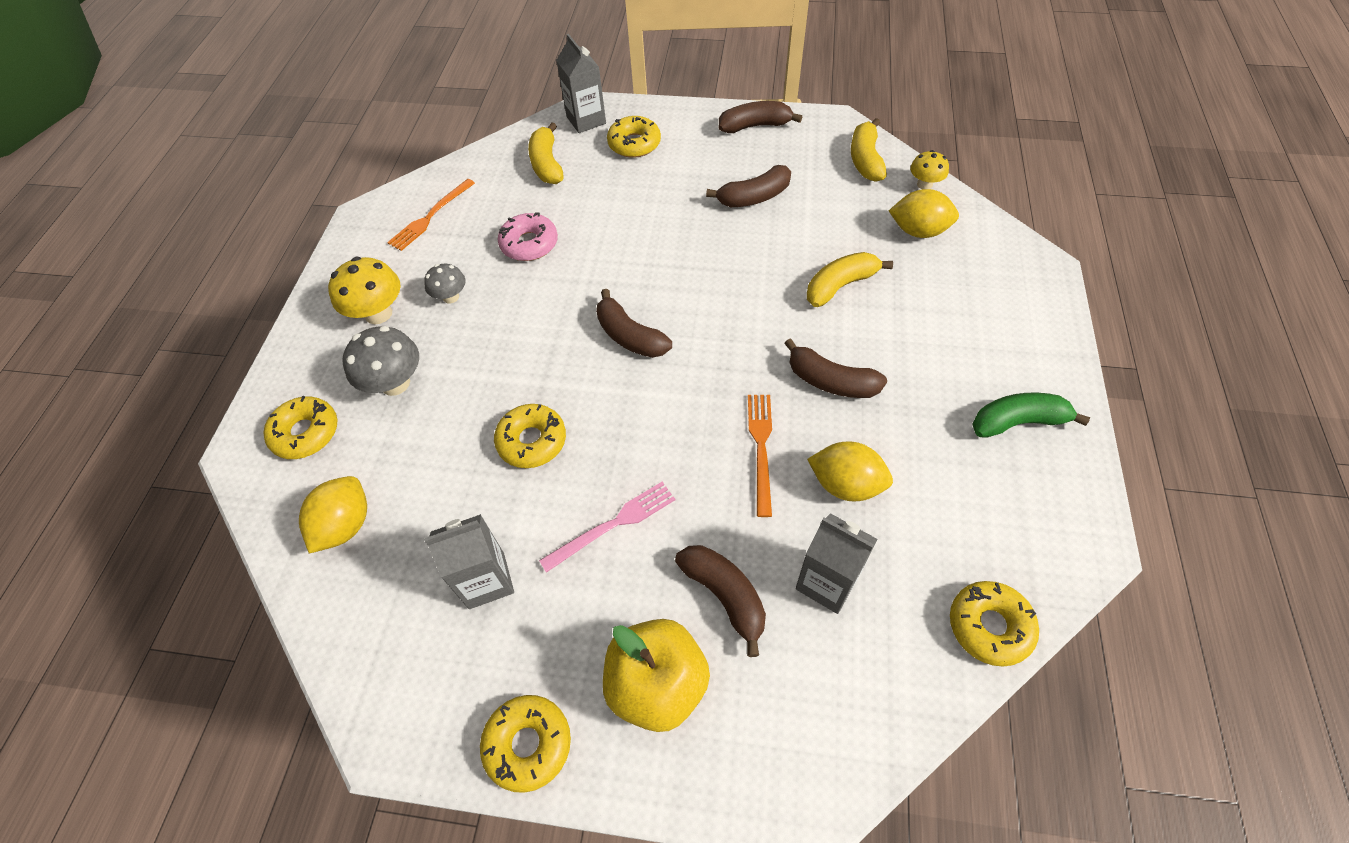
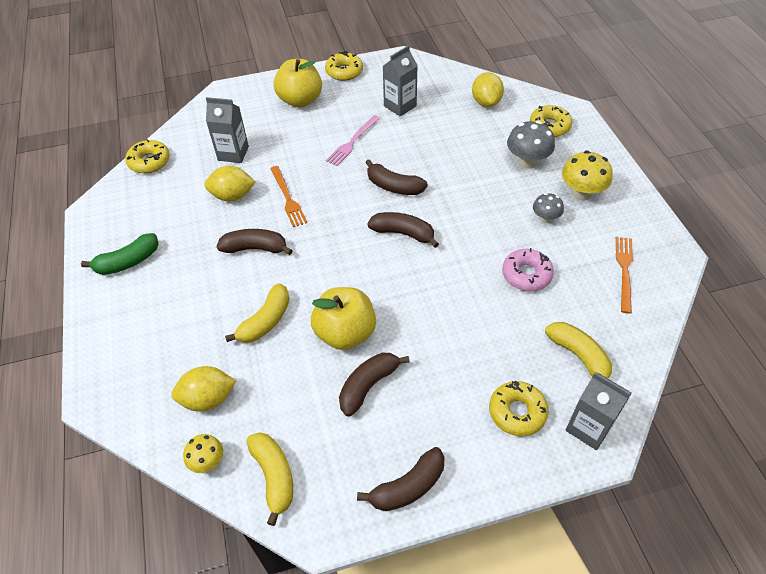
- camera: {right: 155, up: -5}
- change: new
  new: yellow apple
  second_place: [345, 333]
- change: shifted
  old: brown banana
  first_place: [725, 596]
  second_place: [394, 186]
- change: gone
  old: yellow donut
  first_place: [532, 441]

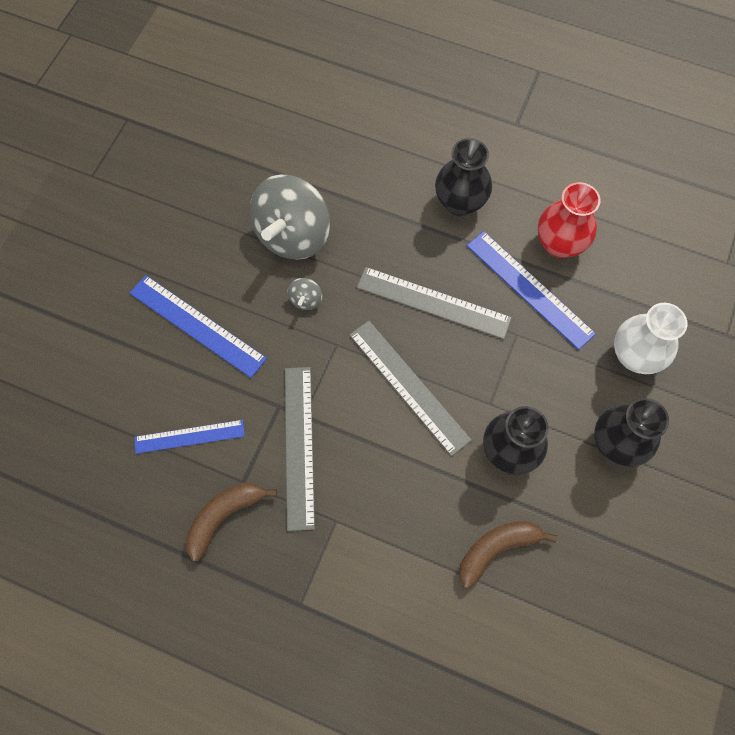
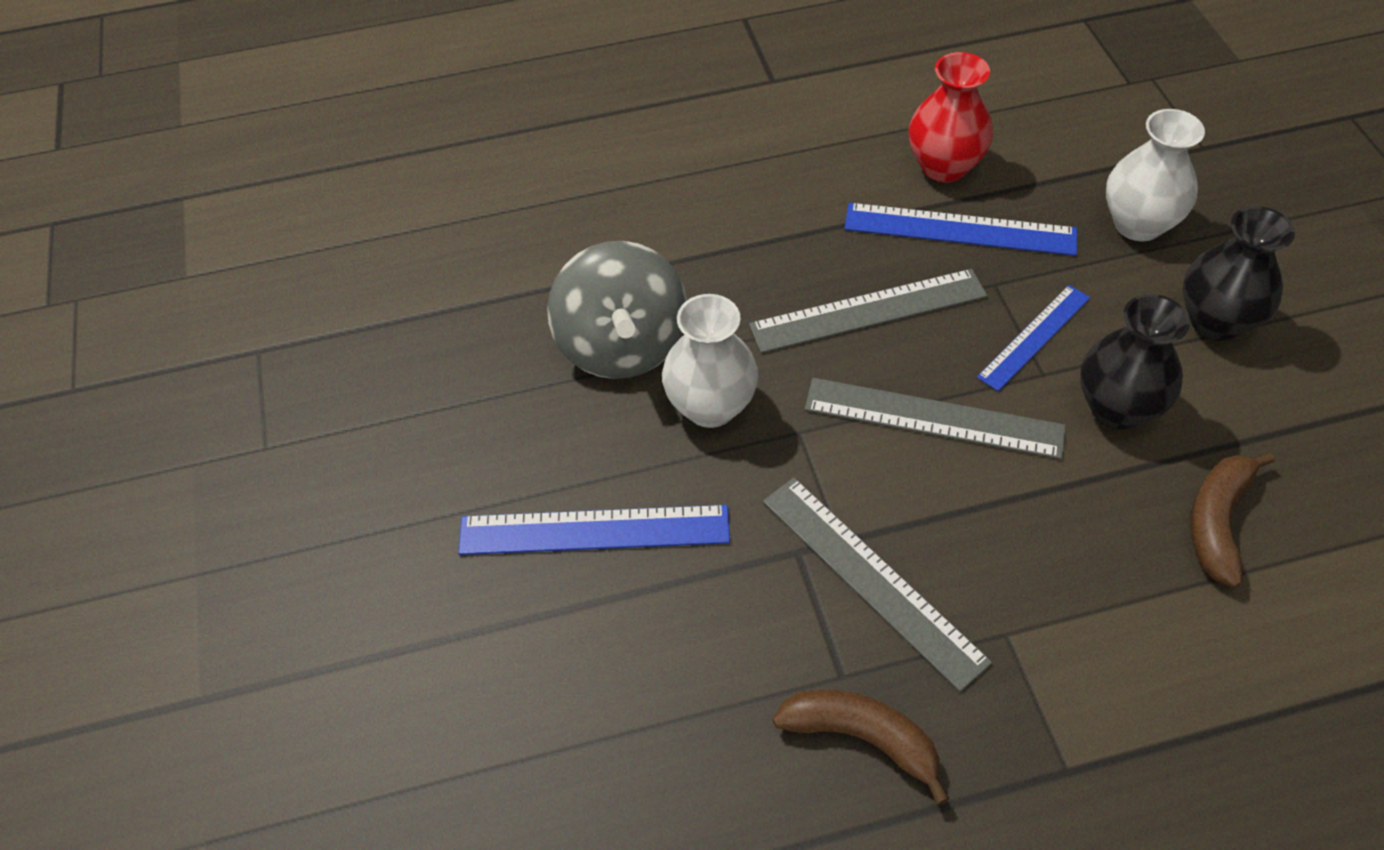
- camera: {right: -35, up: -15}
- change: swapped
  old: grey spinning top
  new: white vase
  first_place: [306, 300]
  second_place: [710, 406]
- change: rotated
  old: brown banana
  first_place: [224, 516]
  second_place: [862, 738]
  degrees: 105
- change: shifted
  old: blue ruler
  first_place: [189, 436]
  second_place: [1034, 337]
- change: gone
  old: black vase
  first_place: [460, 202]

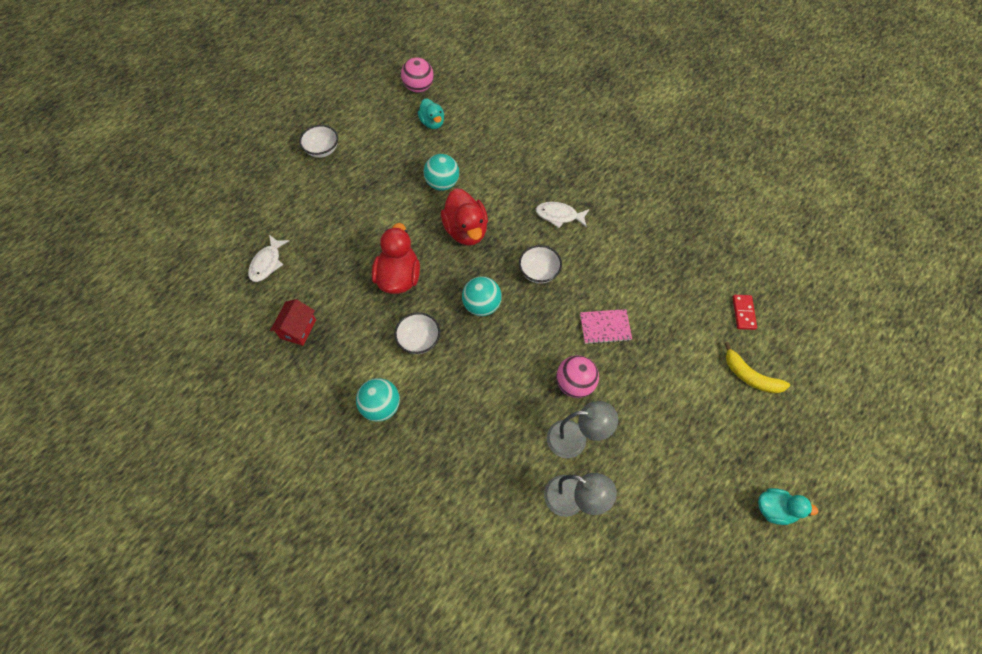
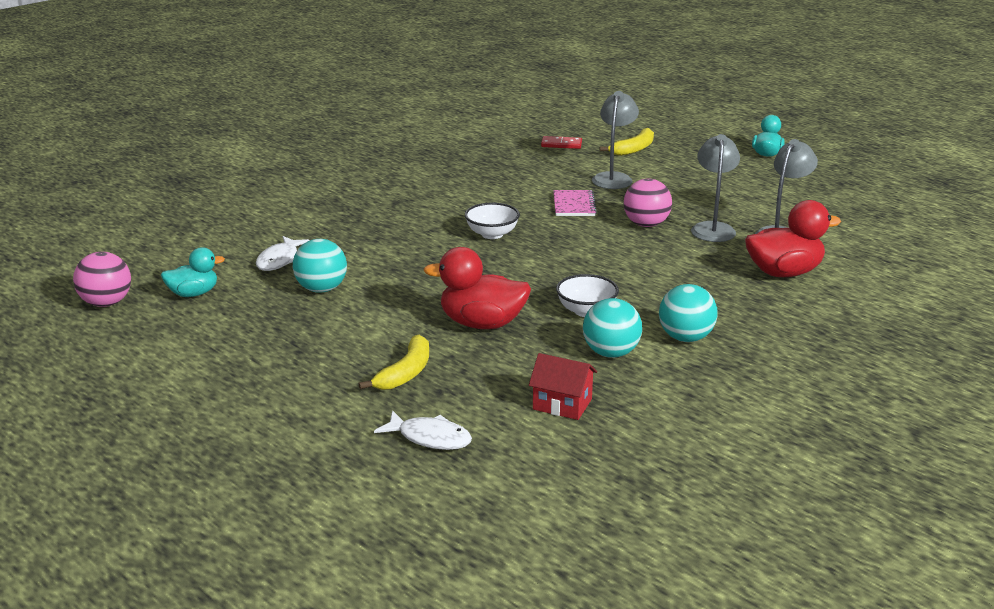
- camera: {right: -85, up: -35}
- change: shifted
  old: white fish
  first_place: [559, 216]
  second_place: [280, 260]
- change: new
  new: yellow banana
  second_place: [405, 373]
- change: shifted
  old: turquoise ball
  first_place: [482, 305]
  second_place: [611, 353]
- change: new
  new: grey lamp
  second_place: [613, 178]
- change: shifted
  old: red duck
  first_place: [466, 230]
  second_place: [784, 272]
- change: gone
  old: white bowl
  first_place: [322, 150]

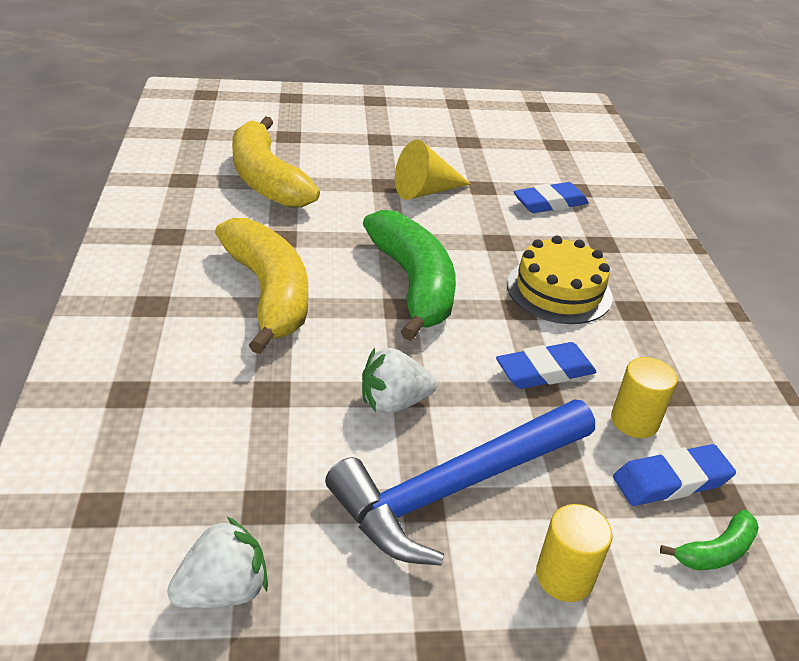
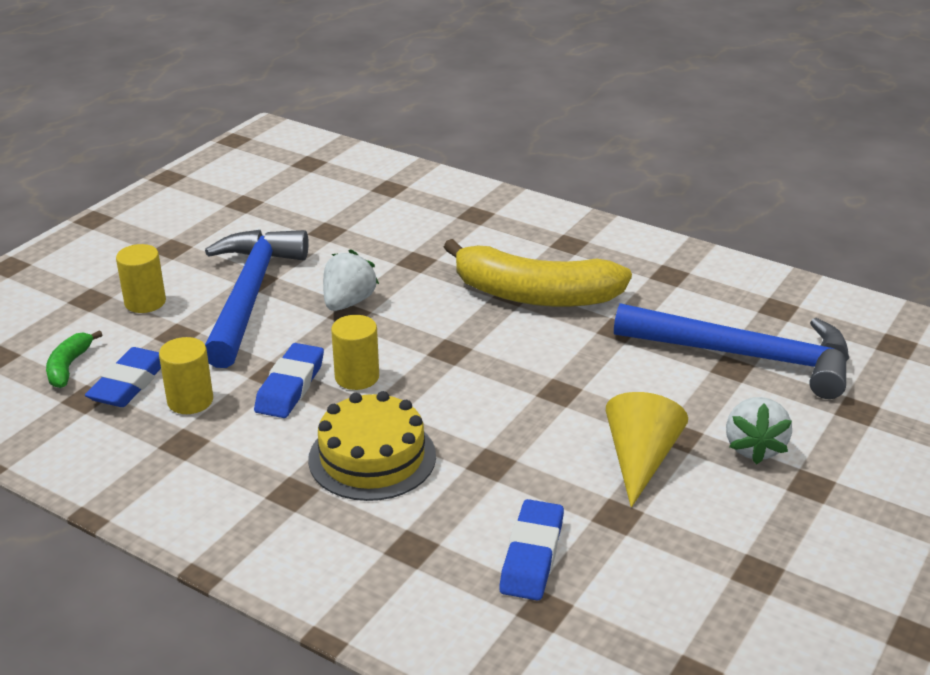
- camera: {right: 130, up: -5}
- change: new
  new: yellow cylinder
  second_place: [357, 377]
- change: swapped
  old: yellow banana
  new: blue hammer
  first_place: [266, 179]
  second_place: [746, 357]
- change: shifted
  old: white strawberry
  first_place: [223, 590]
  second_place: [754, 447]
- change: gone
  old: green banana
  first_place: [413, 284]

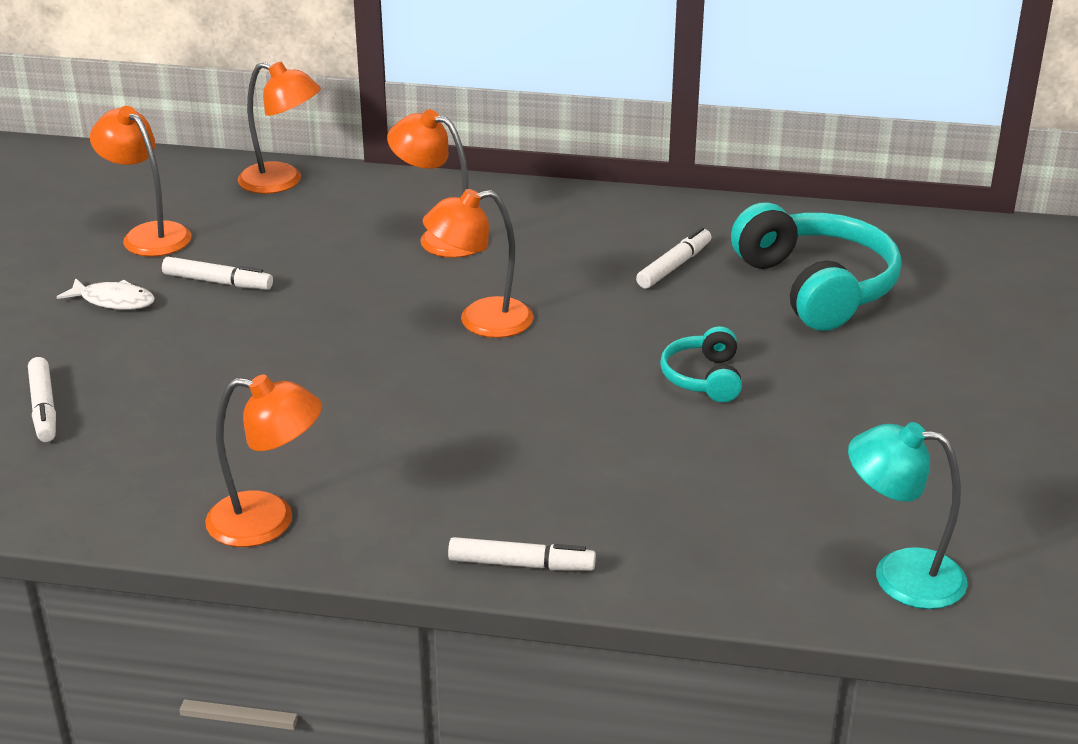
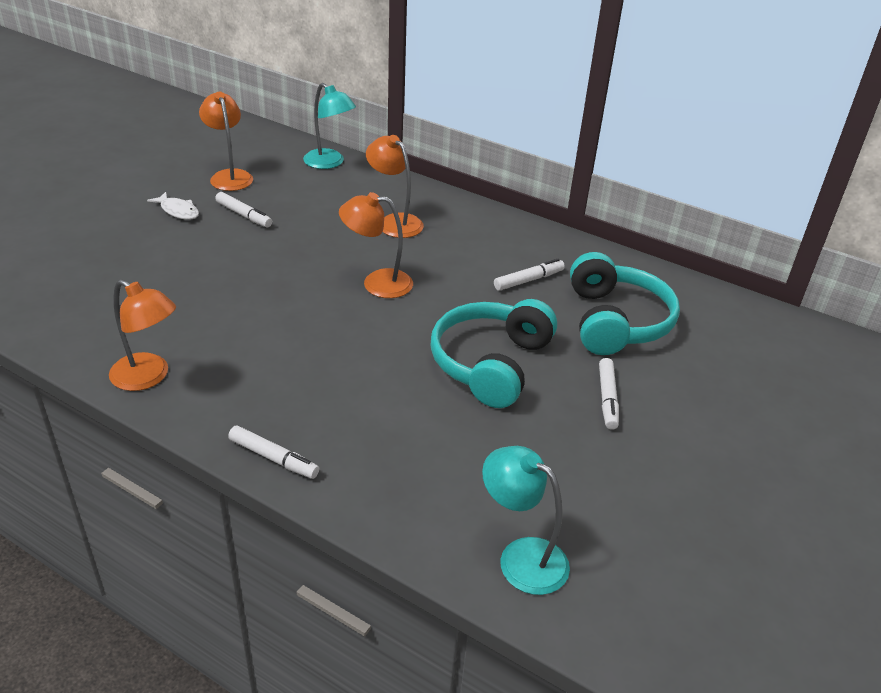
- camera: {right: 20, up: 5}
- change: repainted
  old: orange lamp
  new: turquoise lamp
  first_place: [282, 182]
  second_place: [329, 163]
- change: scaled
  old: turquoise headphones
  first_place: [703, 378]
  second_place: [490, 364]
  factor: 1.96
- change: shifted
  old: white marker
  first_place: [44, 408]
  second_place: [607, 398]

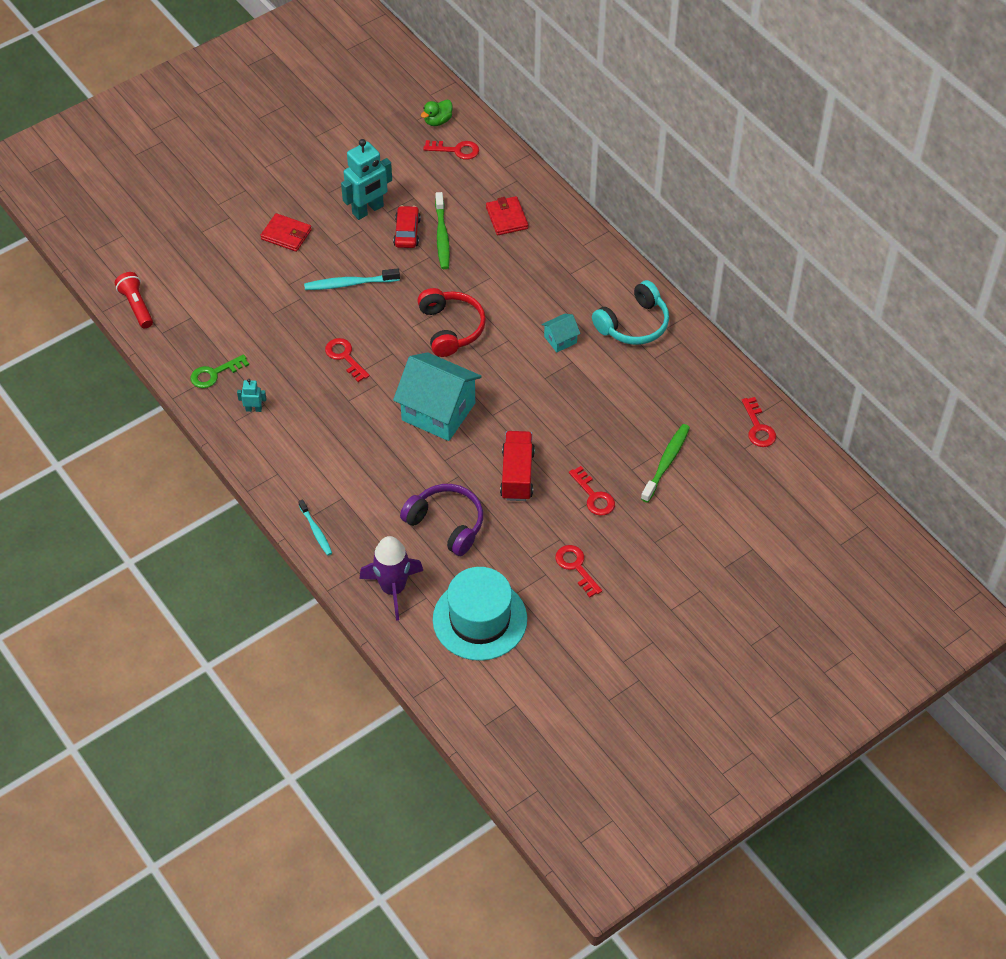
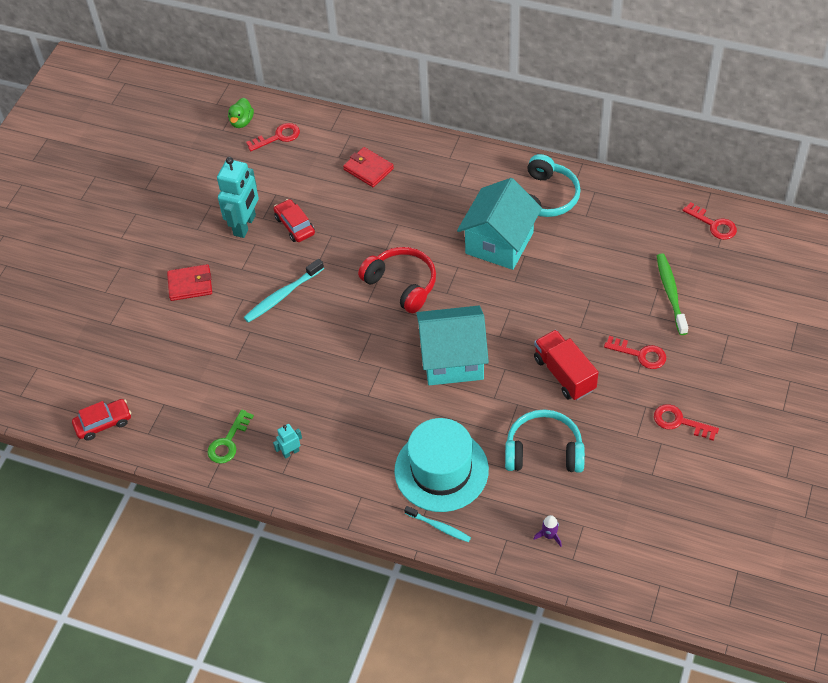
- camera: {right: -30, up: 0}
- change: swapped
  old: red flashlight
  new: red car
  first_place: [136, 306]
  second_place: [103, 423]
- change: shifted
  old: turquoise hat
  first_place: [480, 619]
  second_place: [441, 470]
- change: scaled
  old: turquoise house
  first_place: [560, 339]
  second_place: [499, 243]
  factor: 2.2
- change: repainted
  old: purple headphones
  new: turquoise headphones
  first_place: [446, 524]
  second_place: [544, 451]
- change: scaled
  old: purple rocket
  first_place: [393, 589]
  second_place: [549, 536]
  factor: 0.43
- change: gone
  old: red key
  first_place: [345, 357]
- change: gone
  old: green toothbrush
  first_place: [442, 236]

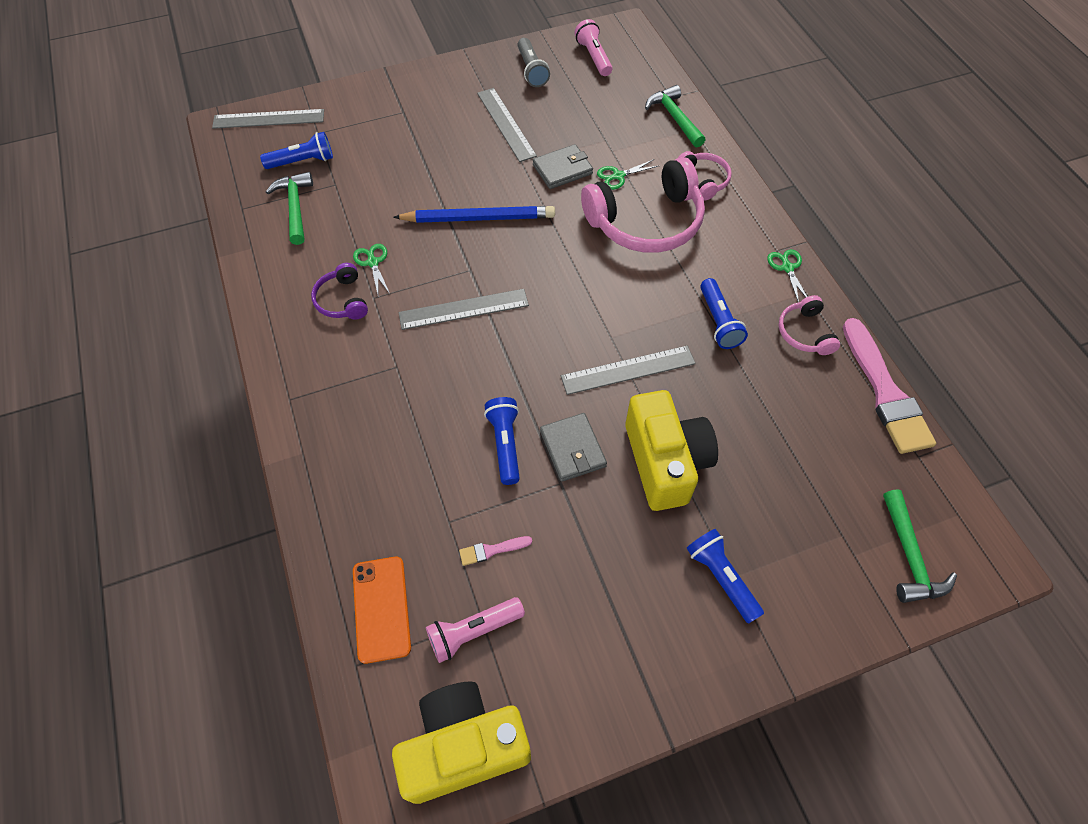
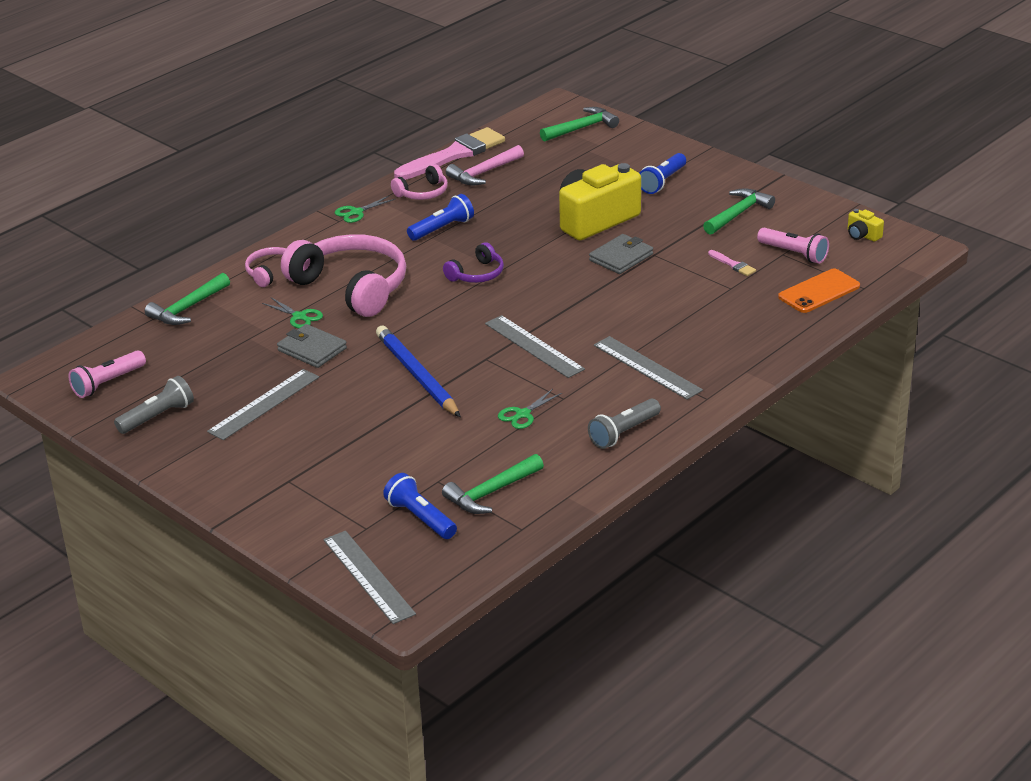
- camera: {right: -115, up: -25}
- change: shifted
  old: purple headphones
  first_place: [342, 300]
  second_place: [477, 274]
- change: new
  new: pink hammer
  second_place: [484, 173]
- change: new
  new: grey flashlight
  second_place: [624, 433]
- change: shifted
  old: grey ruler
  first_place: [628, 370]
  second_place: [647, 367]
- change: new
  new: green hammer
  second_place: [738, 214]
- change: scaled
  old: yellow camera
  first_place: [463, 746]
  second_place: [862, 235]
  factor: 0.42
- change: gone
  old: blue flashlight
  first_place: [505, 444]

